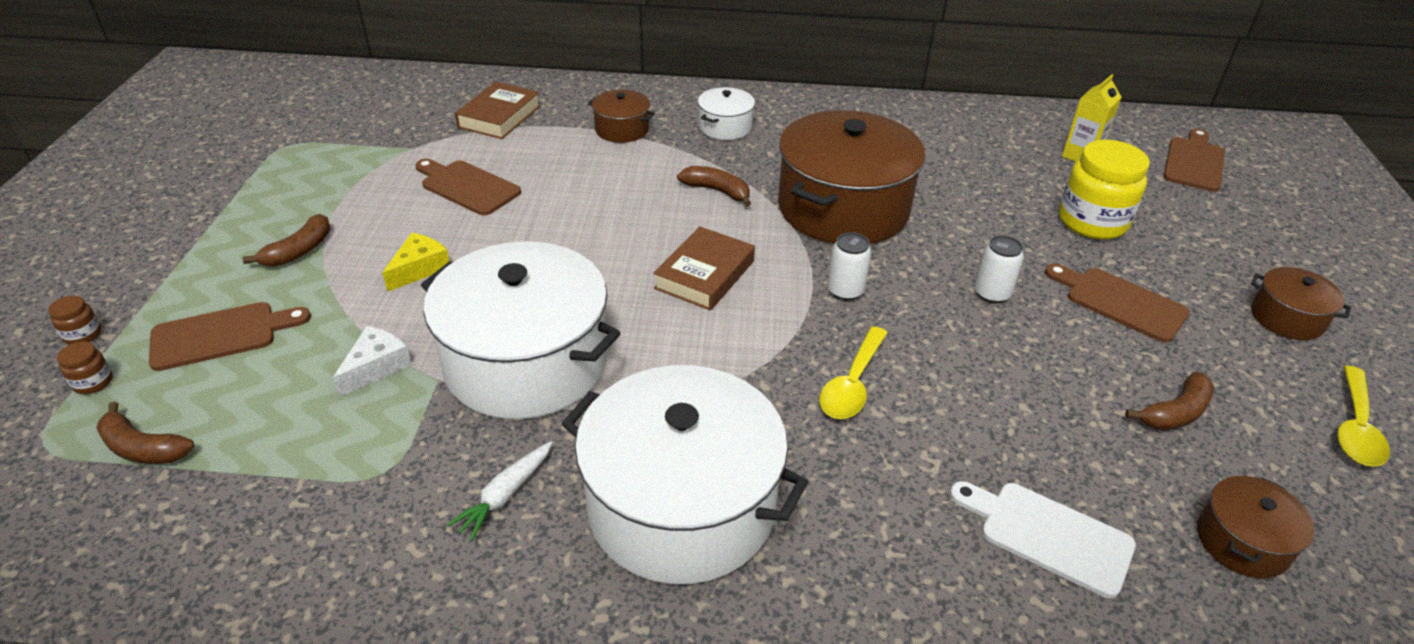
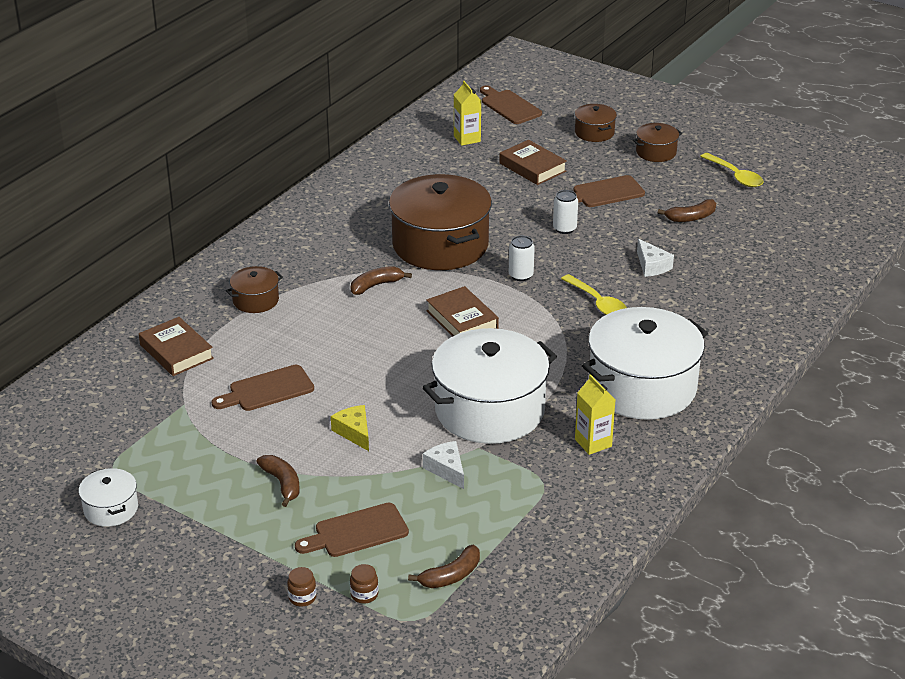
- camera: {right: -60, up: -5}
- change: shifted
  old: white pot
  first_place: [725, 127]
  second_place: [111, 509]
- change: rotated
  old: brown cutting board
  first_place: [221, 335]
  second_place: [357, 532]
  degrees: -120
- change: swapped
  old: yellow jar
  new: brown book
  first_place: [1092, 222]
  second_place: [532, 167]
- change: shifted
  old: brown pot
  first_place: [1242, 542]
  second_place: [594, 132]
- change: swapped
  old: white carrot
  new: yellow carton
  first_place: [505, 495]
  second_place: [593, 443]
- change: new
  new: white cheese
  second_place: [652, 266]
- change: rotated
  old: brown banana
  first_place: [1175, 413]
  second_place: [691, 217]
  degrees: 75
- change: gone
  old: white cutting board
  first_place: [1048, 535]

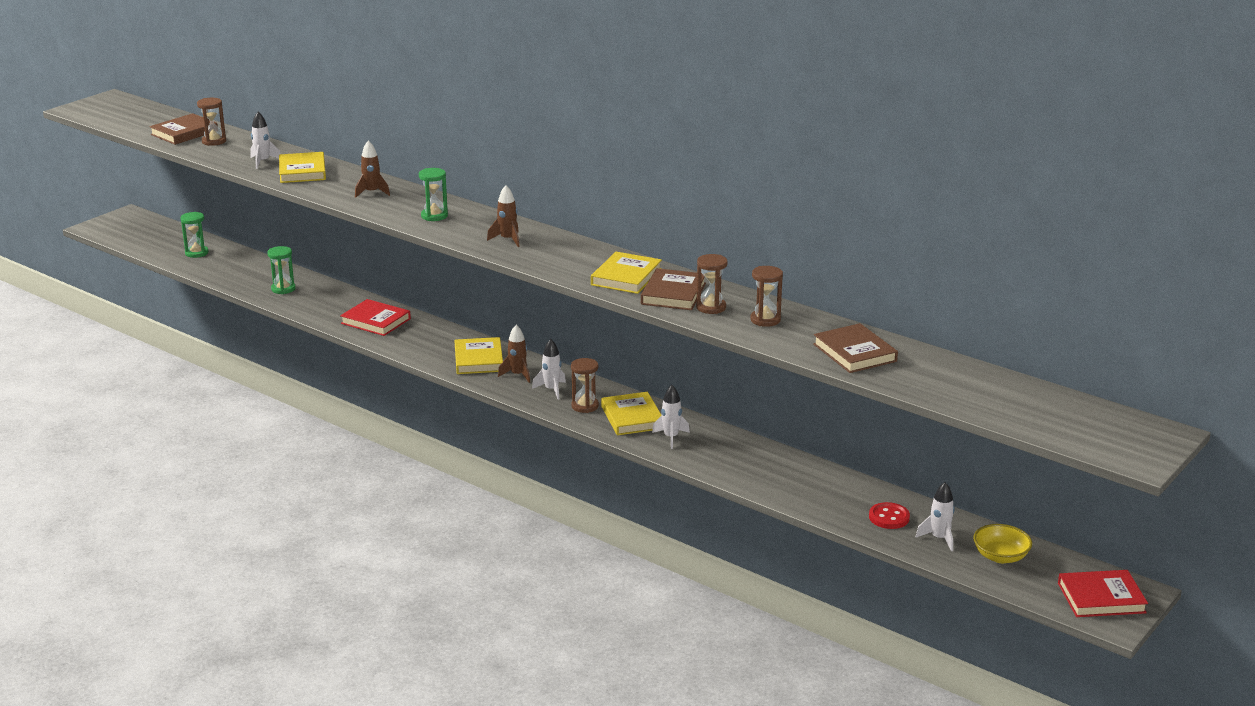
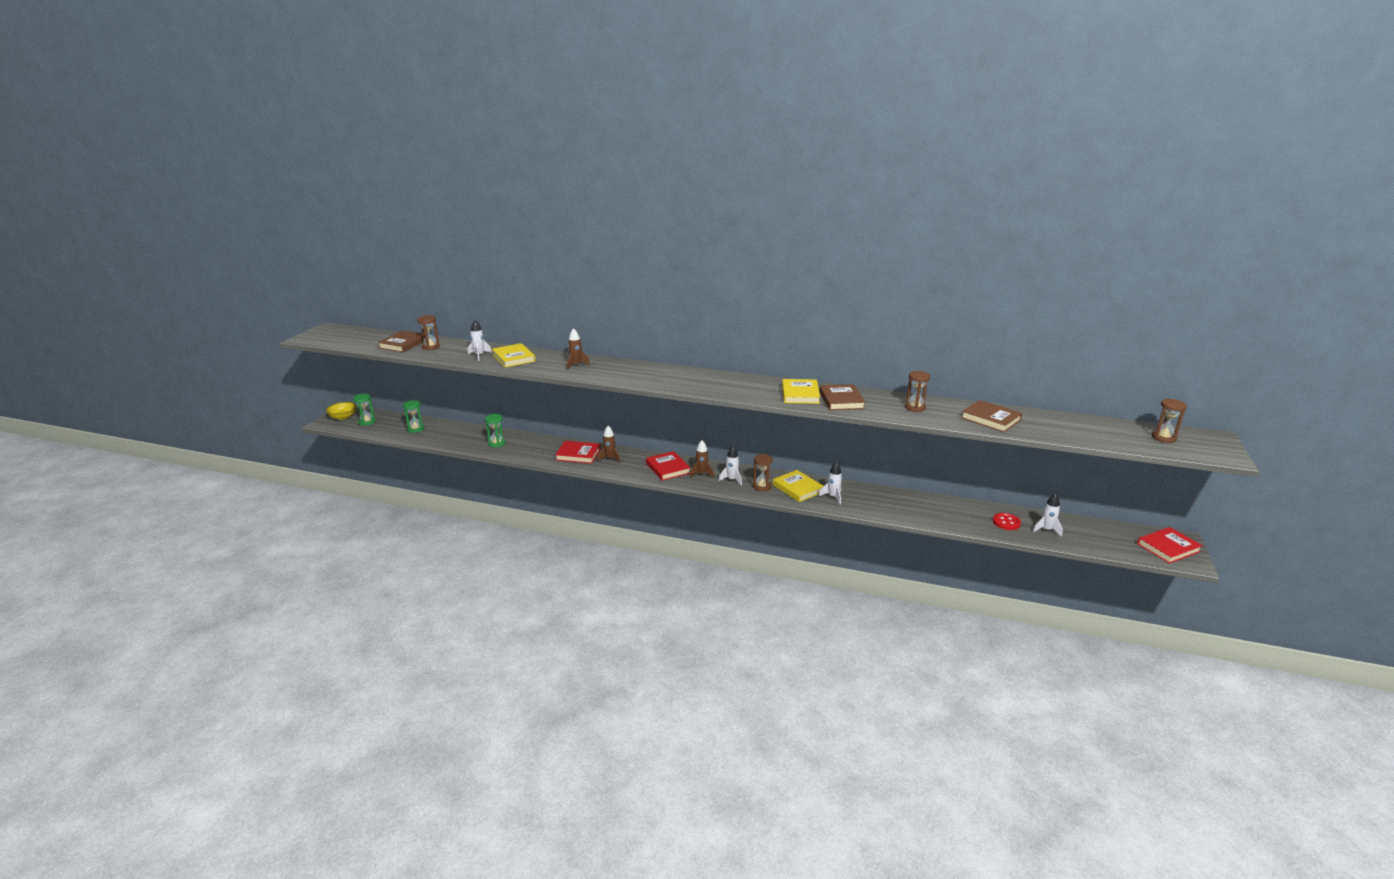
- camera: {right: -20, up: 0}
- change: shifted
  old: yellow bowl
  first_place: [1000, 556]
  second_place: [343, 417]
- change: shifted
  old: green hourglass
  first_place: [434, 216]
  second_place: [367, 422]
- change: shifted
  old: brown rocket
  first_place: [507, 240]
  second_place: [610, 458]
- change: repainted
  old: yellow book
  new: red book
  first_place: [479, 359]
  second_place: [668, 468]
- change: shifted
  old: brown hourglass
  first_place: [711, 307]
  second_place: [1163, 438]

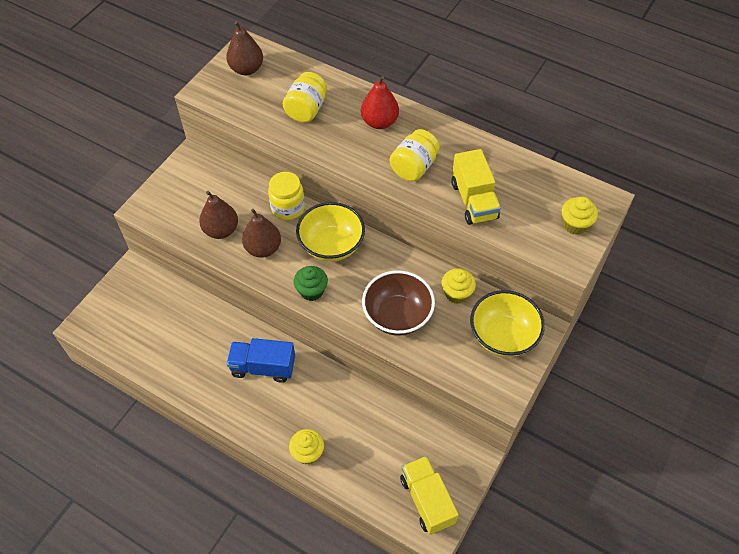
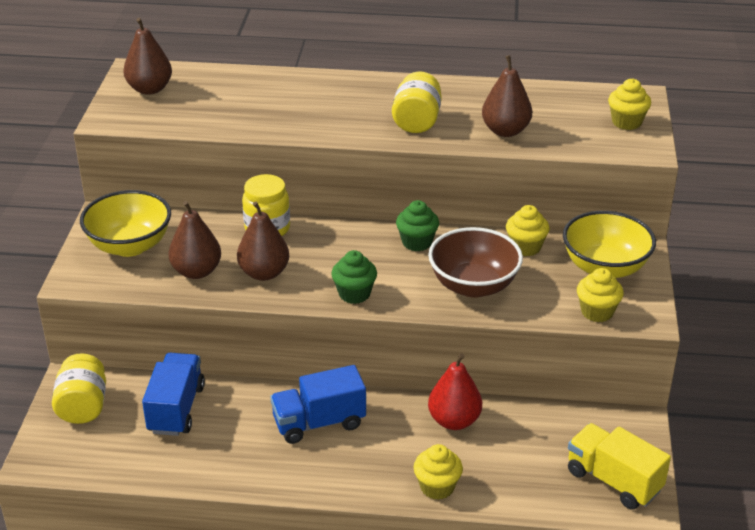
- camera: {right: -25, up: -20}
- change: shifted
  old: yellow jar
  first_place: [306, 109]
  second_place: [83, 406]
- change: shifted
  old: yellow bowl
  first_place: [331, 245]
  second_place: [130, 245]
- change: new
  new: blue truck
  second_place: [176, 409]
- change: new
  new: green cupcake
  second_place: [417, 242]
- change: shifted
  old: red pear
  first_place: [379, 122]
  second_place: [454, 421]
- change: swapped
  old: yellow truck
  new: brown pear
  first_place: [474, 200]
  second_place: [505, 131]
- change: new
  new: yellow cupcake
  second_place: [597, 312]

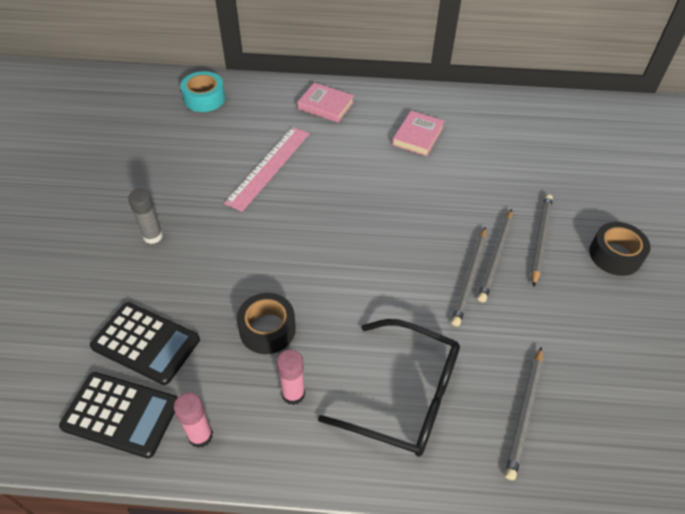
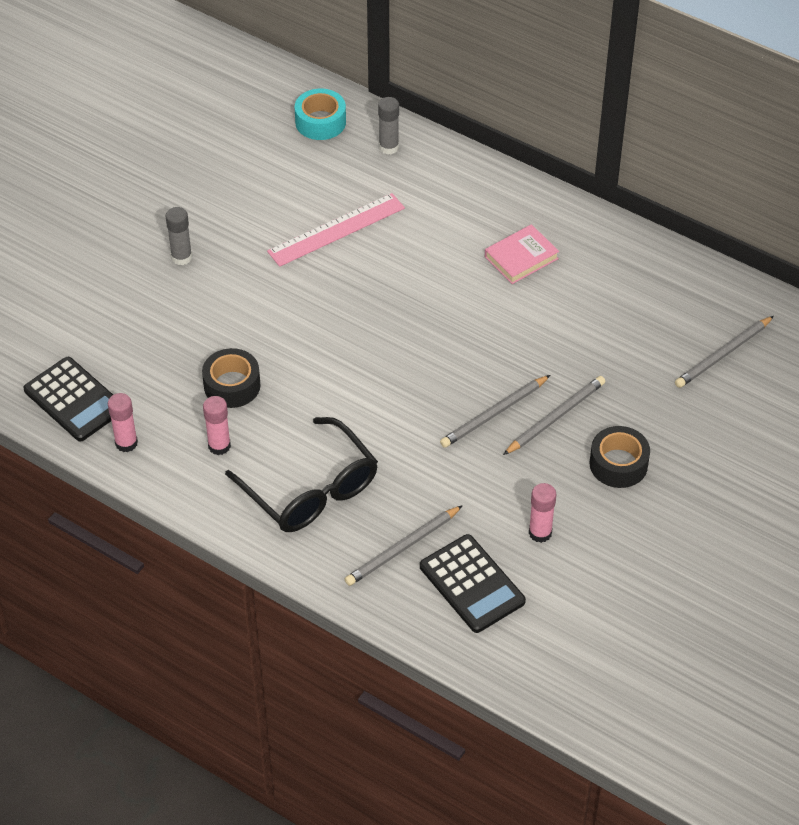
- camera: {right: 30, up: 0}
- change: new
  new: grey glue stick
  second_place: [388, 147]
- change: shifted
  old: black calculator
  first_place: [146, 343]
  second_place: [472, 584]
- change: new
  new: pink glue stick
  second_place: [540, 533]
- change: shifted
  old: grey pencil
  first_place: [470, 277]
  second_place: [723, 354]
- change: gone
  old: pink book
  first_place: [325, 105]

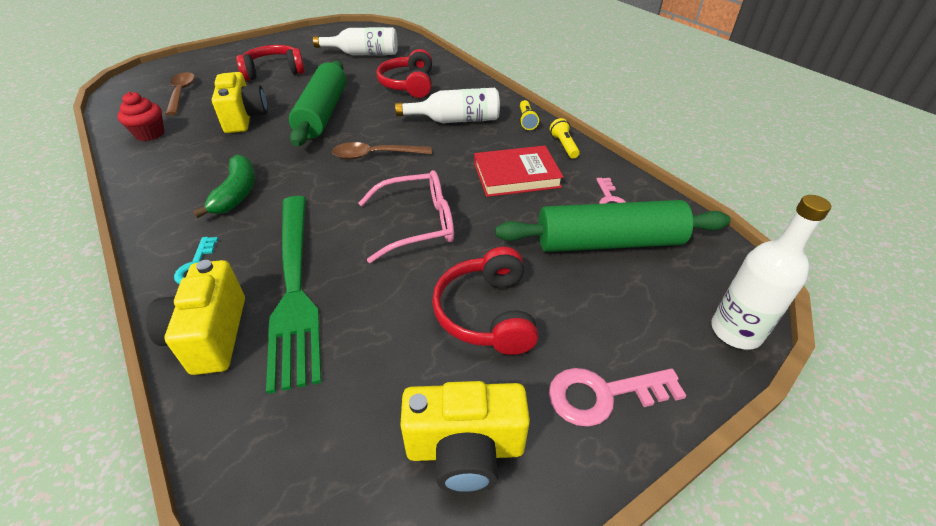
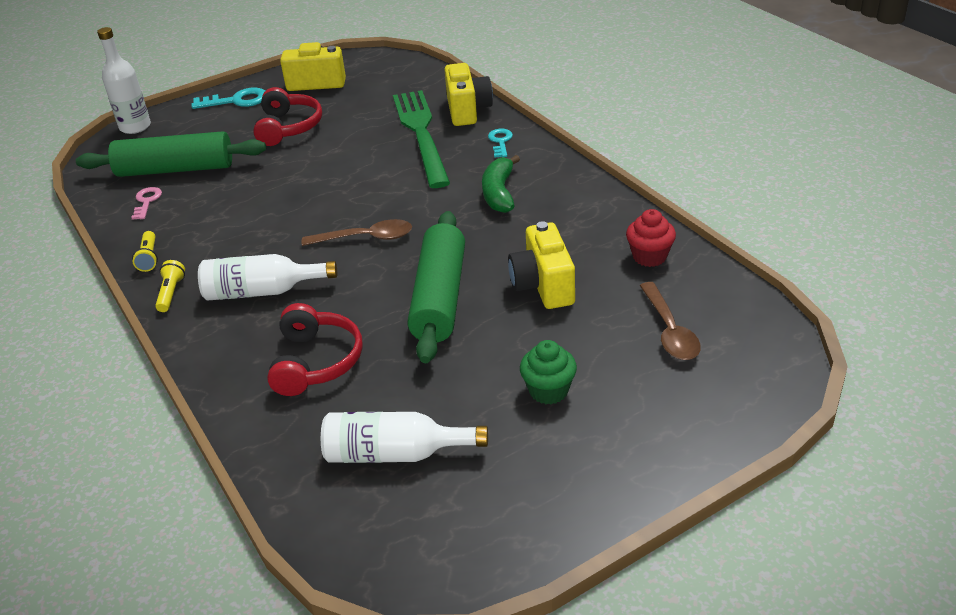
- camera: {right: -175, up: -5}
- change: repainted
  old: pink key
  new: turquoise key
  first_place: [603, 395]
  second_place: [236, 101]
- change: swapped
  old: red headphones
  new: green cupcake
  first_place: [274, 72]
  second_place: [548, 391]
- change: gone
  old: pink glasses
  first_place: [418, 224]
- change: gone
  old: red book
  first_place: [516, 175]

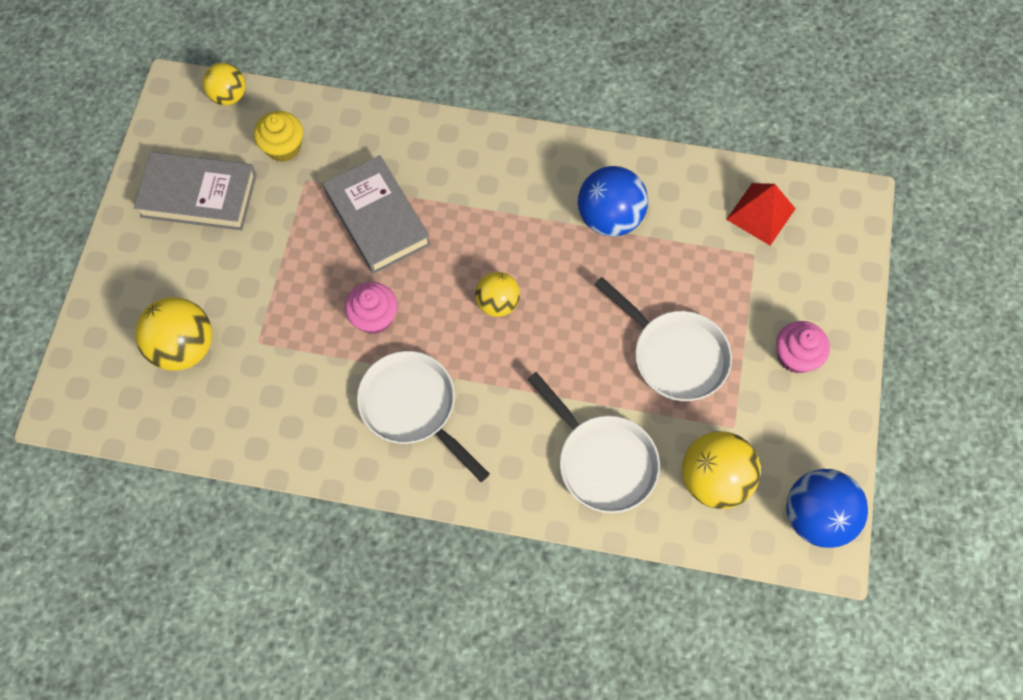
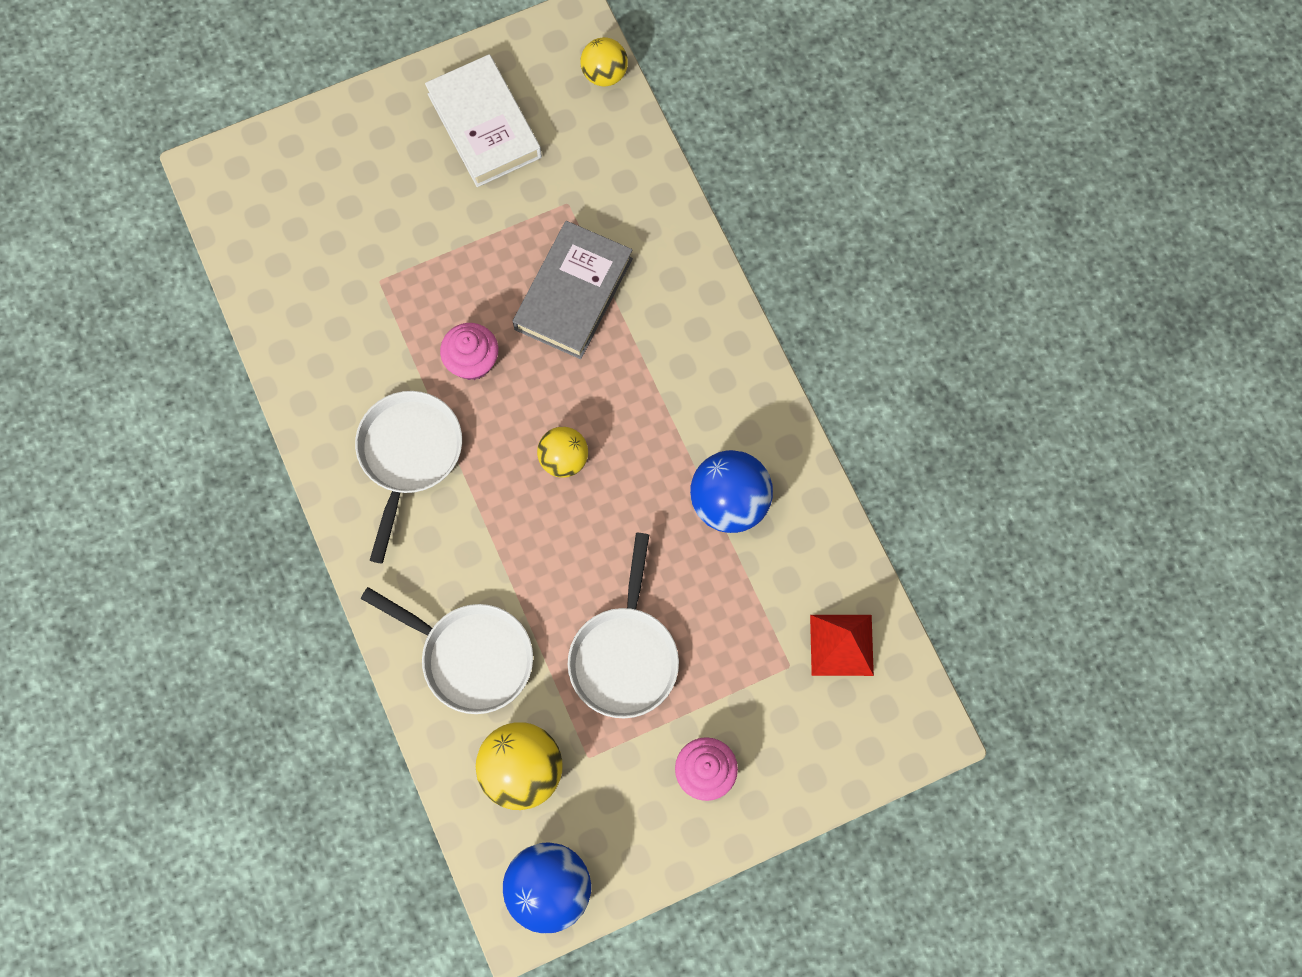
- camera: {right: 55, up: 5}
- change: rotated
  old: white pan
  first_place: [602, 461]
  second_place: [471, 657]
  degrees: -75
- change: repainted
  old: grey book
  new: white book
  first_place: [199, 195]
  second_place: [484, 125]
- change: gone
  old: yellow ball
  first_place: [184, 347]
- change: gone
  old: yellow cupcake
  first_place: [283, 147]

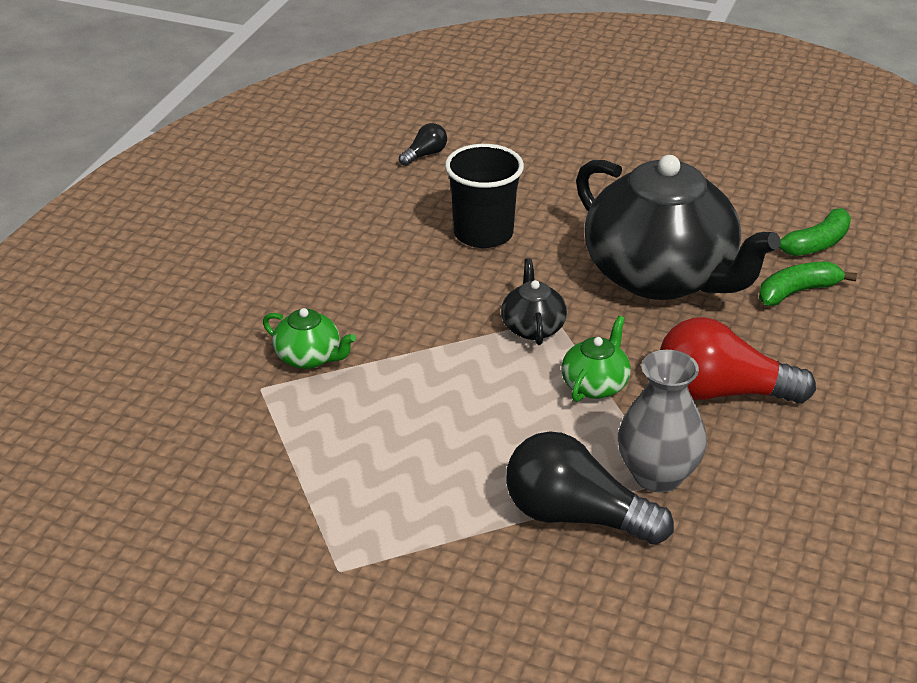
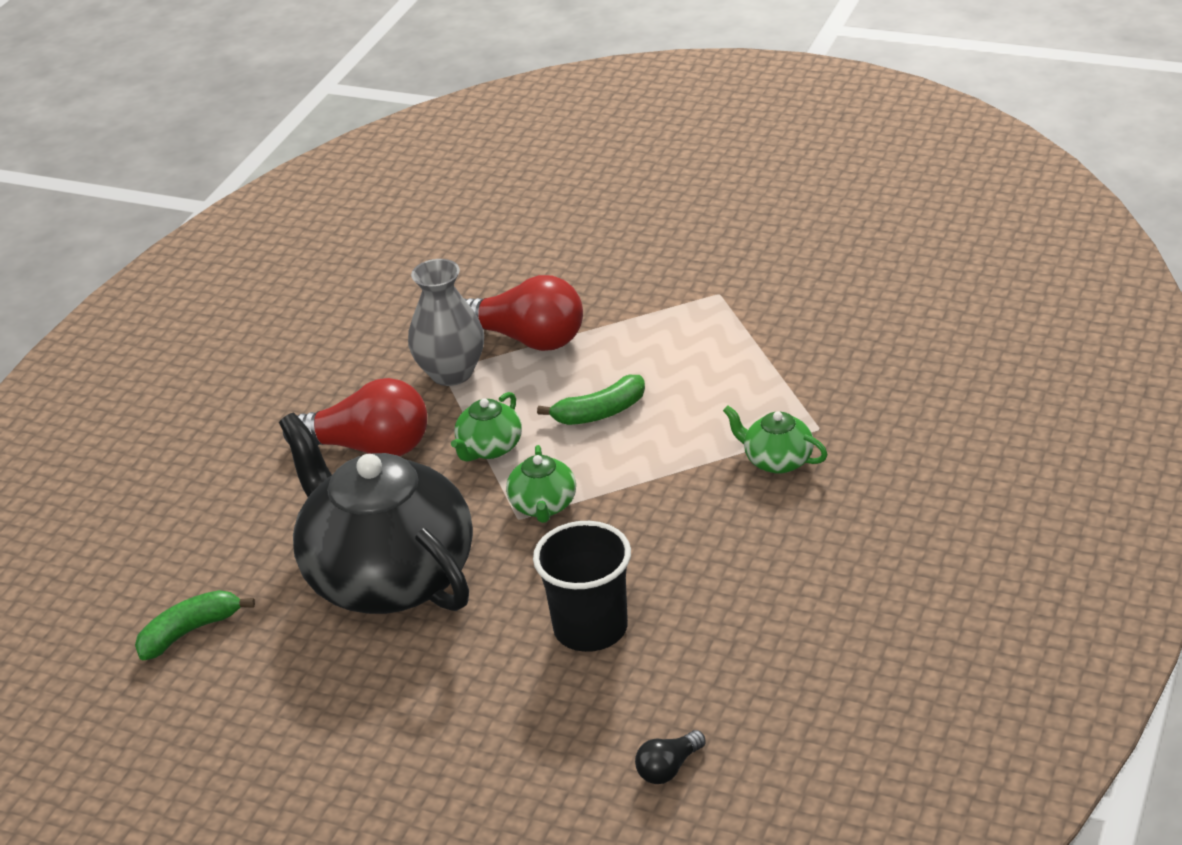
- camera: {right: -175, up: 0}
- change: repainted
  old: black light bulb
  new: red light bulb
  first_place: [576, 517]
  second_place: [527, 339]
- change: repainted
  old: black teapot
  new: green teapot
  first_place: [533, 327]
  second_place: [543, 506]
- change: shifted
  old: green banana
  first_place: [797, 292]
  second_place: [600, 412]

